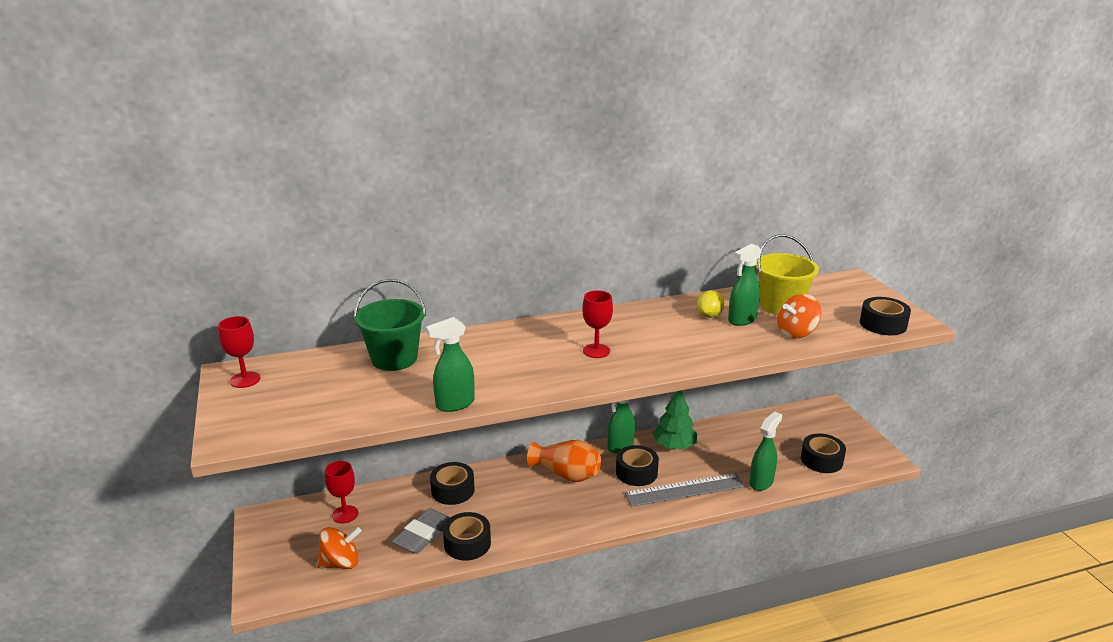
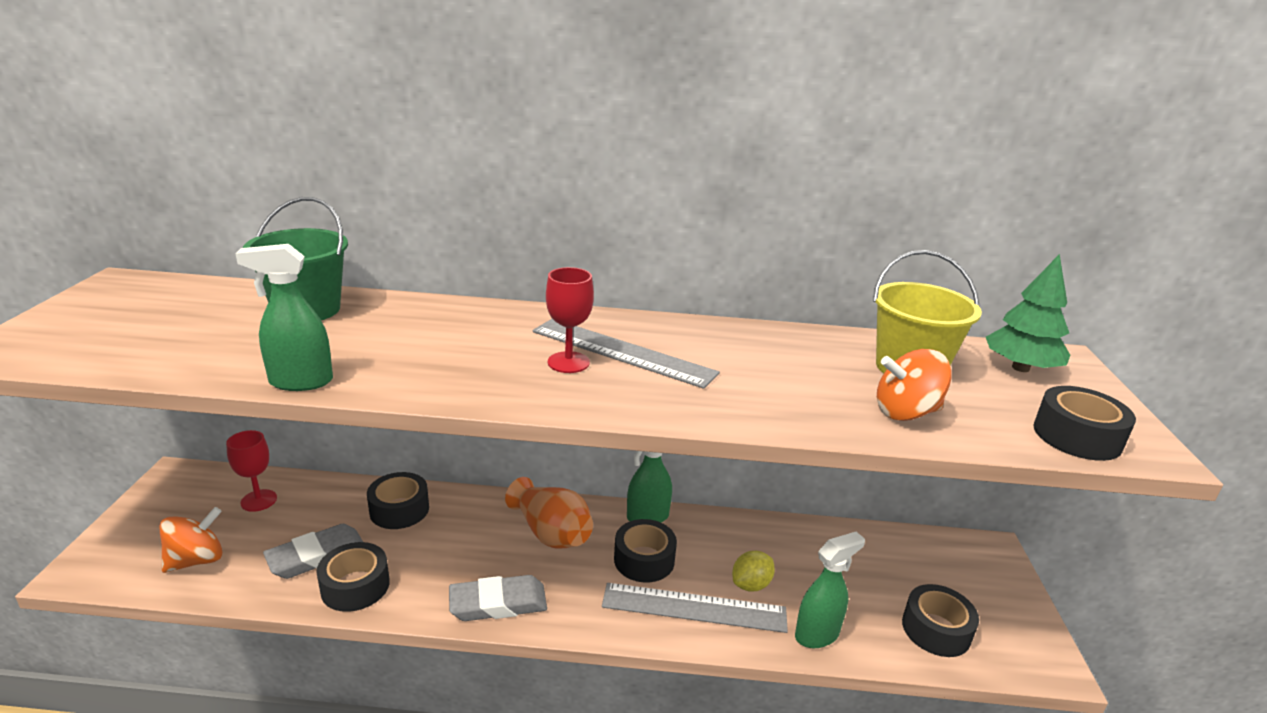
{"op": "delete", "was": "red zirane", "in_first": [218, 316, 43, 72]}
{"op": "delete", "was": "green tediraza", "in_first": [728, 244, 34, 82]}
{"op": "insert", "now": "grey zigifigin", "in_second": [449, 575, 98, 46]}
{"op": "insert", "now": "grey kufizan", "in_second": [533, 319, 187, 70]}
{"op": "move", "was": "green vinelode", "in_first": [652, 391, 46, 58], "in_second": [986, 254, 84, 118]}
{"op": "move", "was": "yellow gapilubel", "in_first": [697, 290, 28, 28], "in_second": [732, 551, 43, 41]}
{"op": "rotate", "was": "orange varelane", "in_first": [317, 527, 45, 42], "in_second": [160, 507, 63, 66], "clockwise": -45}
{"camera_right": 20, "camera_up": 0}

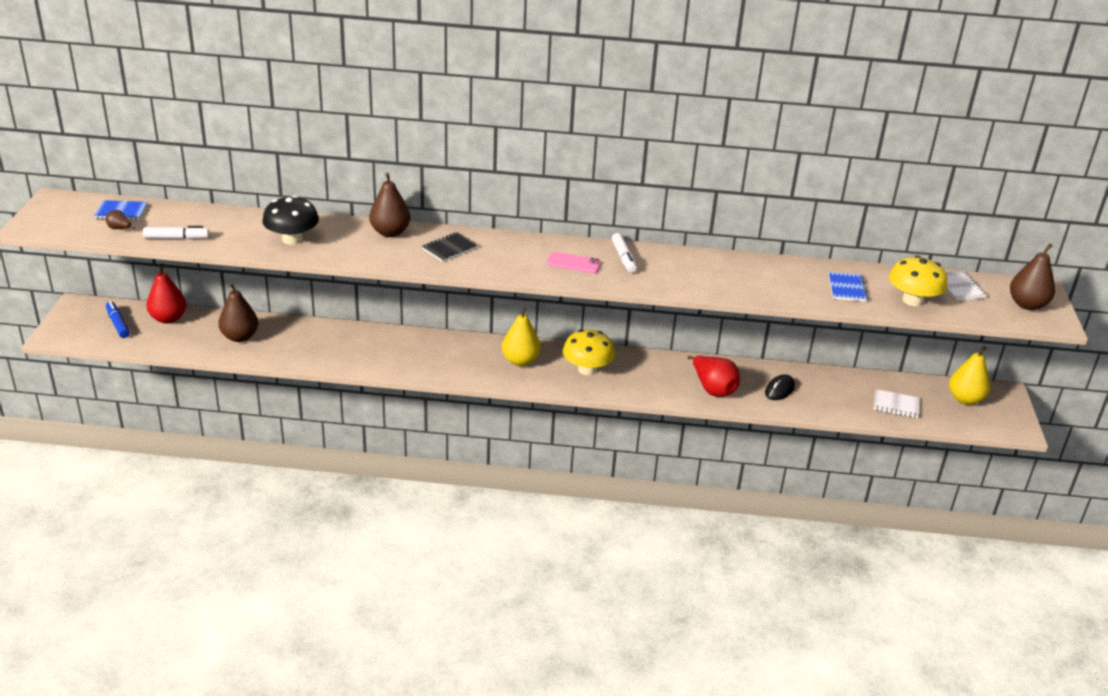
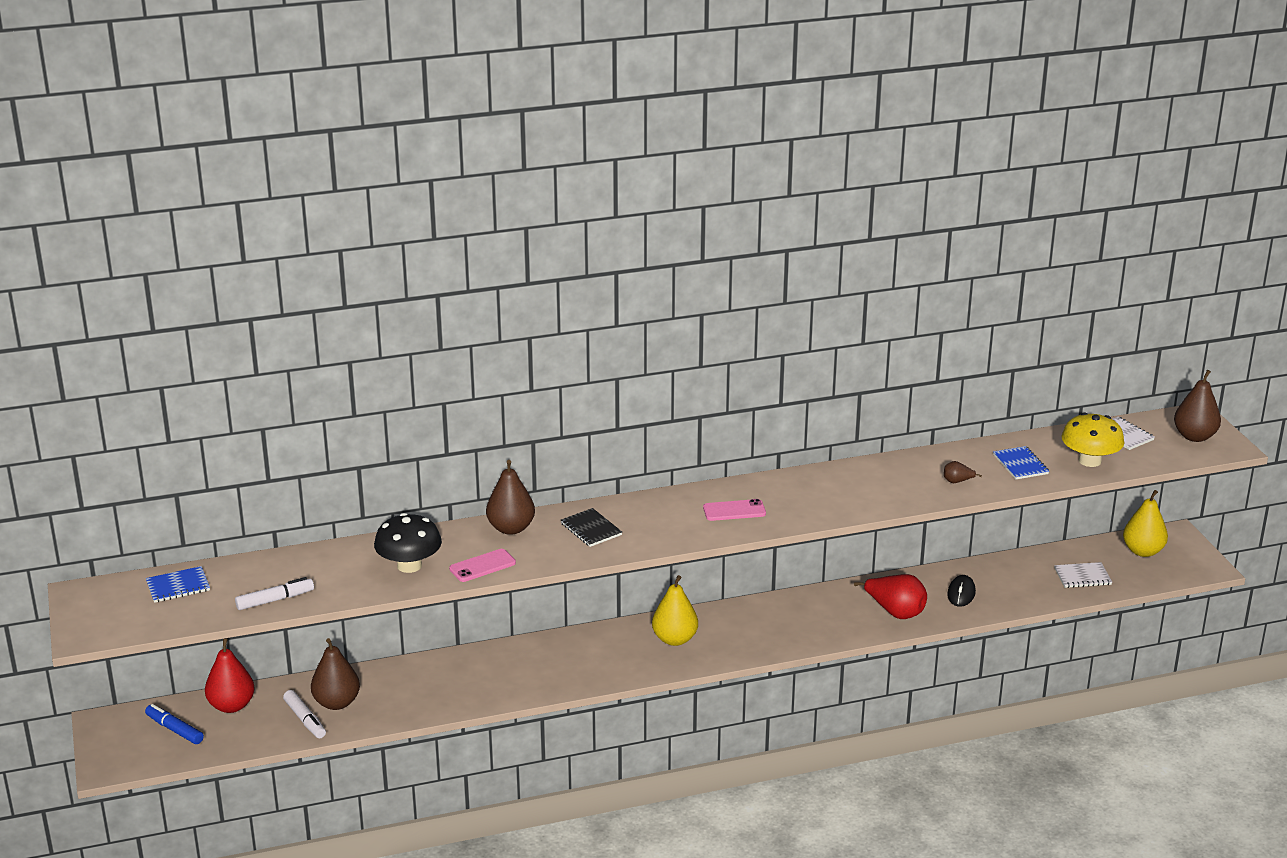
{"op": "delete", "was": "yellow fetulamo", "in_first": [563, 329, 52, 46]}
{"op": "insert", "now": "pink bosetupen", "in_second": [449, 549, 67, 33]}
{"op": "move", "was": "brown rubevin", "in_first": [106, 210, 28, 19], "in_second": [944, 461, 38, 22]}
{"op": "move", "was": "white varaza", "in_first": [612, 233, 25, 40], "in_second": [283, 690, 43, 48]}
{"op": "rotate", "was": "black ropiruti", "in_first": [422, 232, 55, 30], "in_second": [561, 508, 61, 39], "clockwise": -60}
{"camera_right": -20, "camera_up": -5}

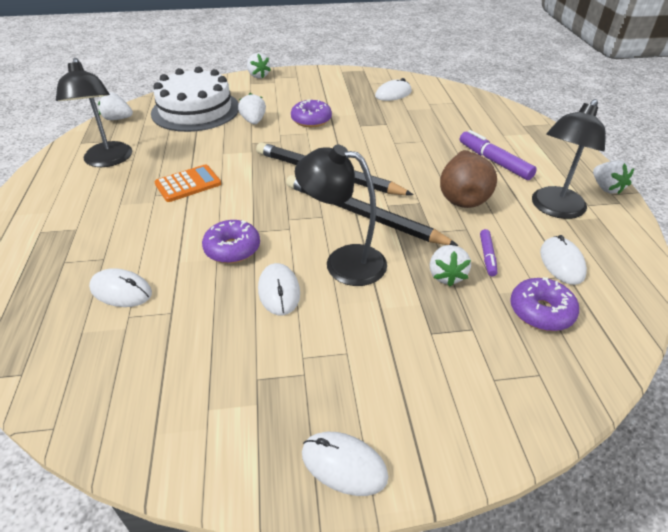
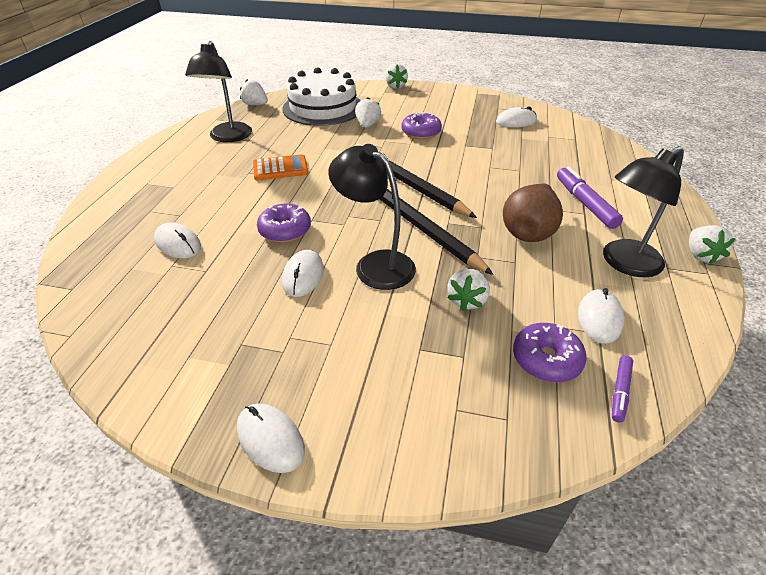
{"op": "move", "was": "purple varaza", "in_first": [480, 229, 17, 47], "in_second": [612, 355, 21, 68]}
{"camera_right": 20, "camera_up": 0}

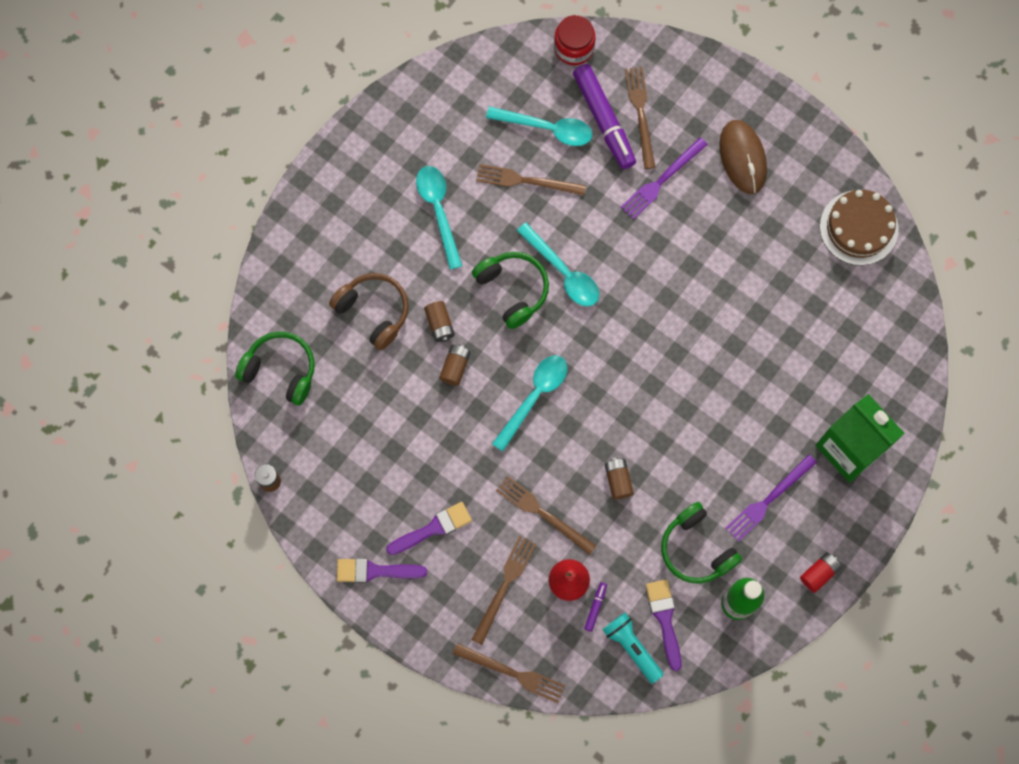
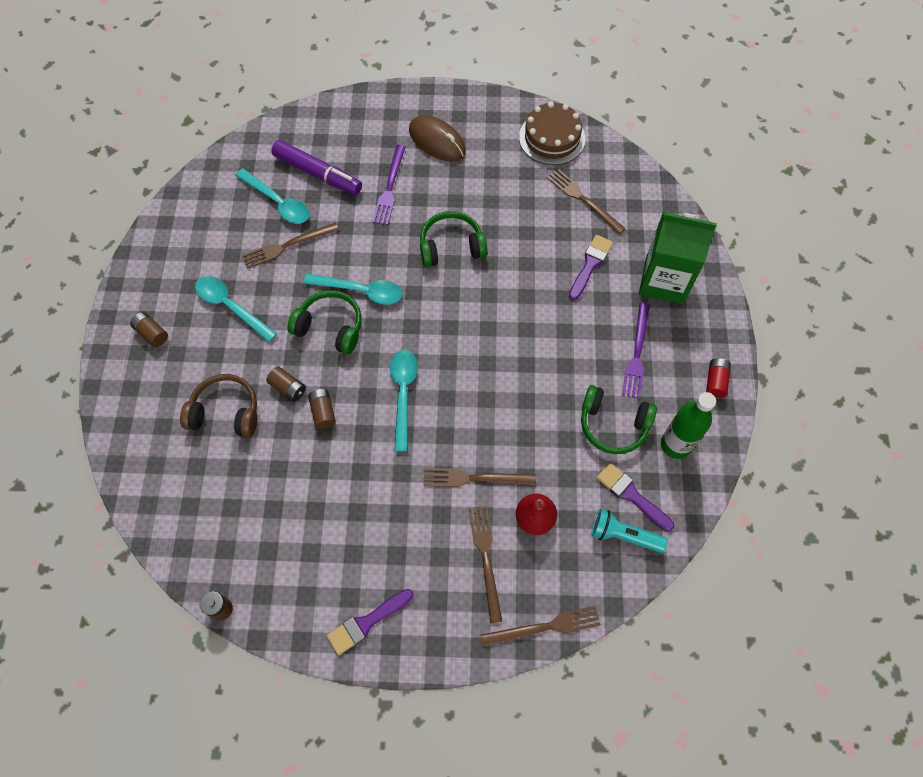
{"op": "delete", "was": "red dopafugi", "in_first": [554, 15, 42, 50]}
{"op": "delete", "was": "purple varaza", "in_first": [584, 582, 23, 50]}
{"op": "move", "was": "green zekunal", "in_first": [235, 332, 80, 73], "in_second": [420, 211, 67, 56]}
{"op": "move", "was": "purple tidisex", "in_first": [386, 502, 86, 53], "in_second": [569, 235, 44, 66]}
{"op": "move", "was": "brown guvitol", "in_first": [605, 458, 29, 42], "in_second": [130, 312, 38, 36]}
{"op": "move", "was": "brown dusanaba", "in_first": [625, 67, 30, 102], "in_second": [547, 169, 79, 65]}
{"op": "rotate", "was": "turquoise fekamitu", "in_first": [486, 106, 106, 40], "in_second": [235, 168, 74, 56], "clockwise": 60}
{"camera_right": -35, "camera_up": -10}

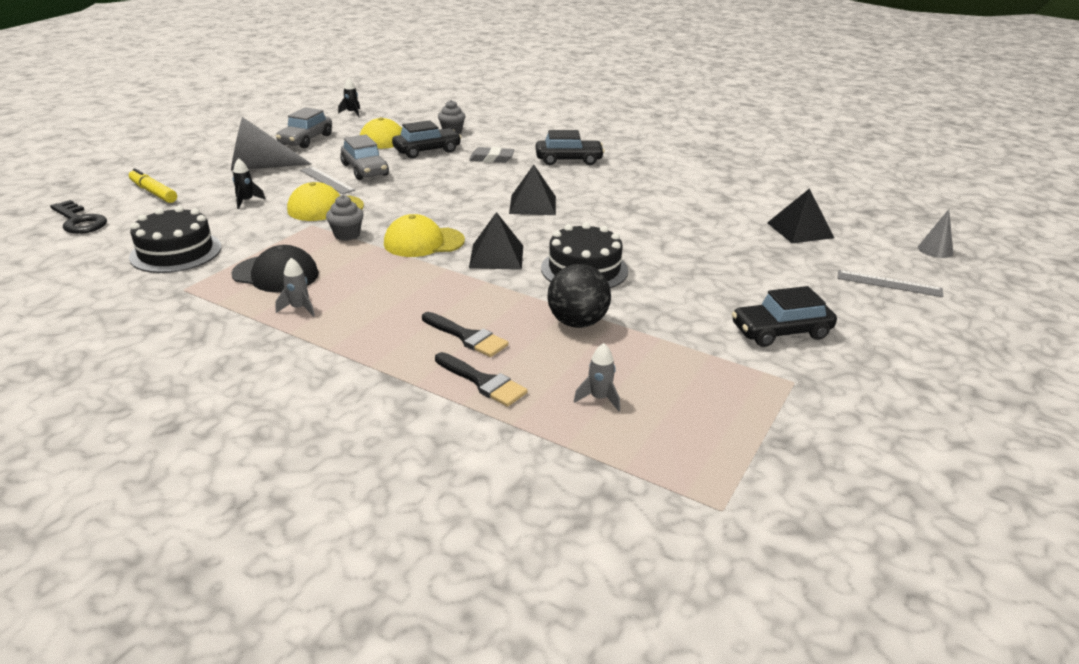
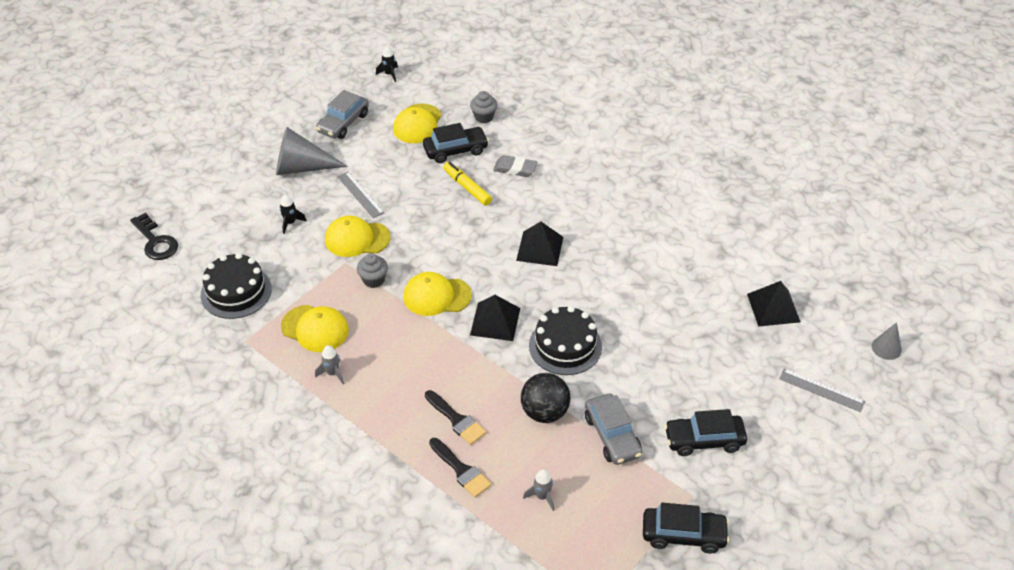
{"op": "move", "was": "yellow varaza", "in_first": [129, 168, 48, 35], "in_second": [443, 162, 49, 44]}
{"op": "move", "was": "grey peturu", "in_first": [340, 134, 49, 46], "in_second": [585, 394, 57, 71]}
{"op": "move", "was": "black peturu", "in_first": [536, 130, 69, 35], "in_second": [643, 503, 87, 51]}
{"op": "recolor", "was": "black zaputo", "now": "yellow zaputo", "in_first": [231, 245, 88, 48], "in_second": [281, 305, 68, 47]}
{"camera_right": 10, "camera_up": 15}

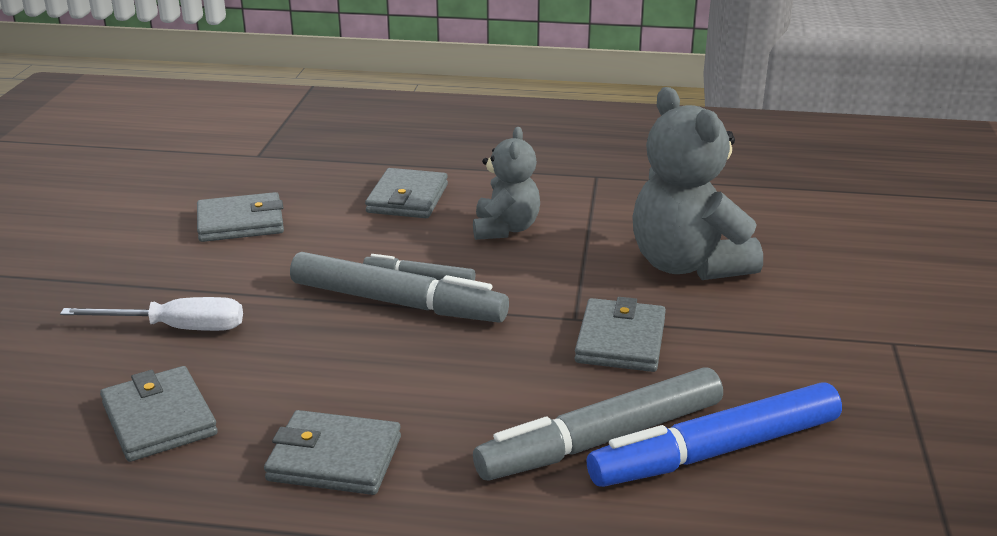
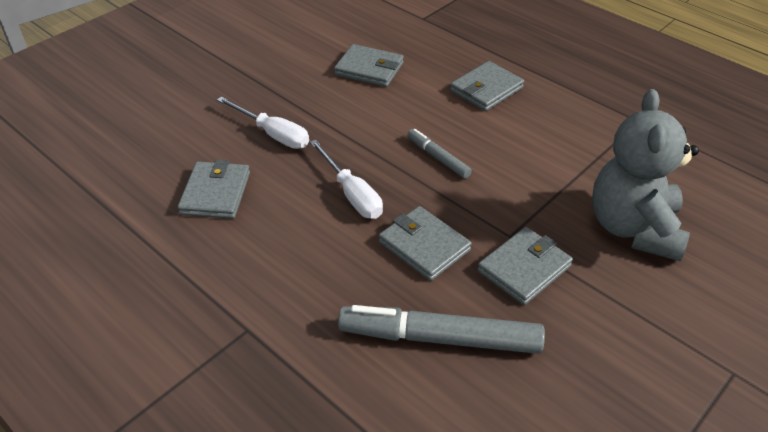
{"op": "delete", "was": "grey varaza", "in_first": [290, 252, 219, 71]}
{"op": "delete", "was": "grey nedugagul", "in_first": [473, 127, 67, 113]}
{"op": "delete", "was": "blue varaza", "in_first": [587, 383, 255, 104]}
{"op": "insert", "now": "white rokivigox", "in_second": [310, 140, 73, 79]}
{"op": "move", "was": "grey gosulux", "in_first": [264, 410, 137, 85], "in_second": [379, 206, 93, 75]}
{"camera_right": 35, "camera_up": 15}

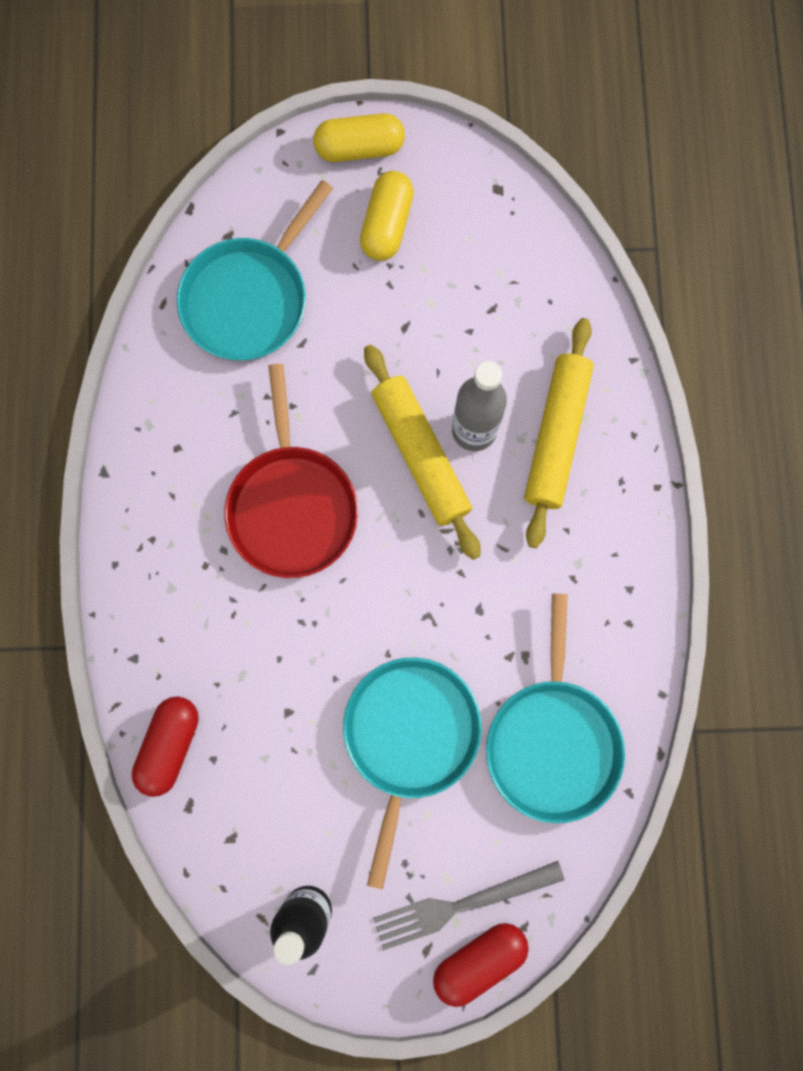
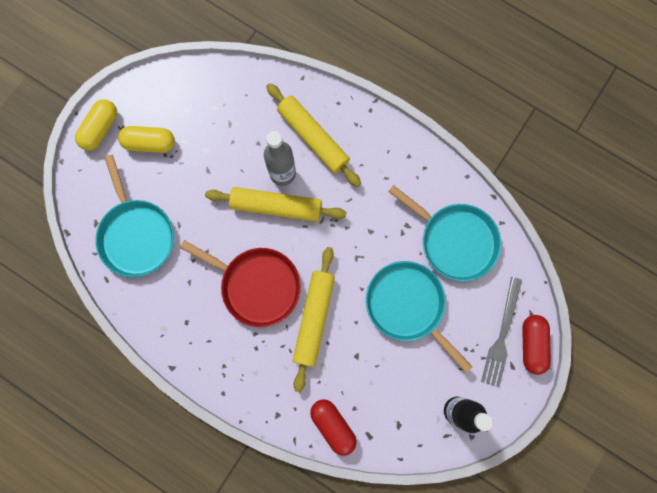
{"op": "insert", "now": "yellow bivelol", "in_second": [293, 247, 42, 145]}
{"op": "rotate", "was": "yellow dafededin", "in_first": [360, 171, 54, 90], "in_second": [118, 126, 57, 27], "clockwise": -45}
{"camera_right": -55, "camera_up": 0}

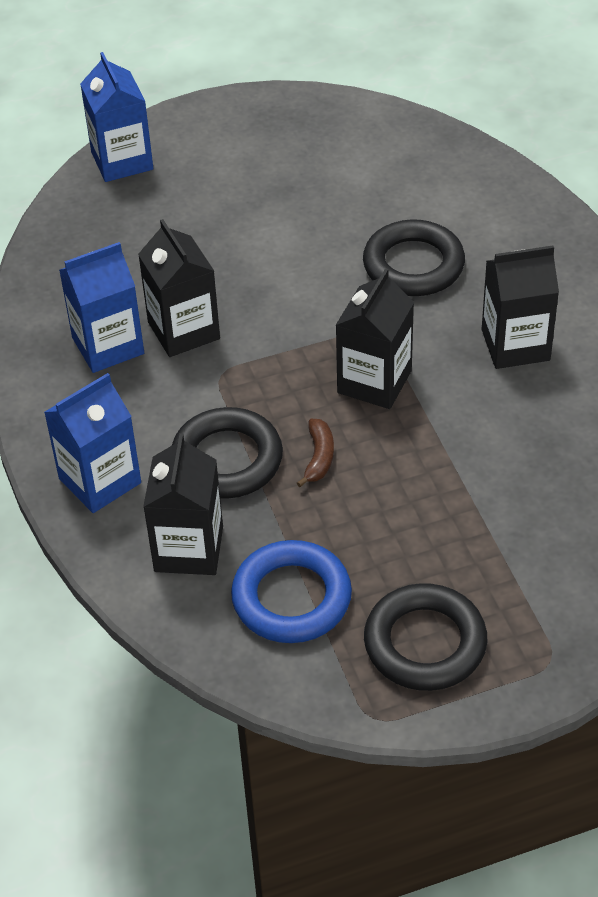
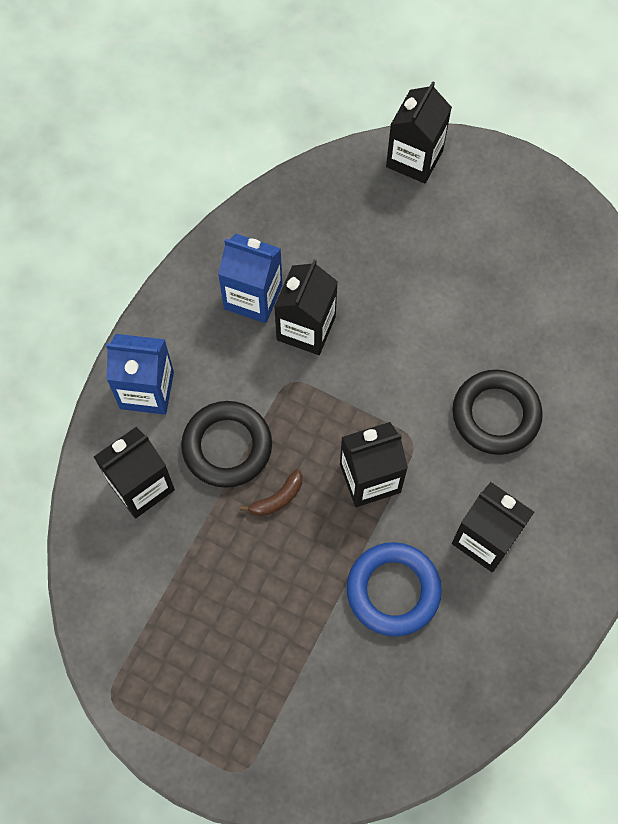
{"op": "delete", "was": "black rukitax", "in_first": [364, 583, 123, 108]}
{"op": "move", "was": "blue rukitax", "in_first": [231, 540, 121, 103], "in_second": [347, 542, 95, 95]}
{"op": "recolor", "was": "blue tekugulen", "now": "black tekugulen", "in_first": [80, 52, 73, 130], "in_second": [386, 81, 66, 103]}
{"camera_right": 45, "camera_up": 20}

